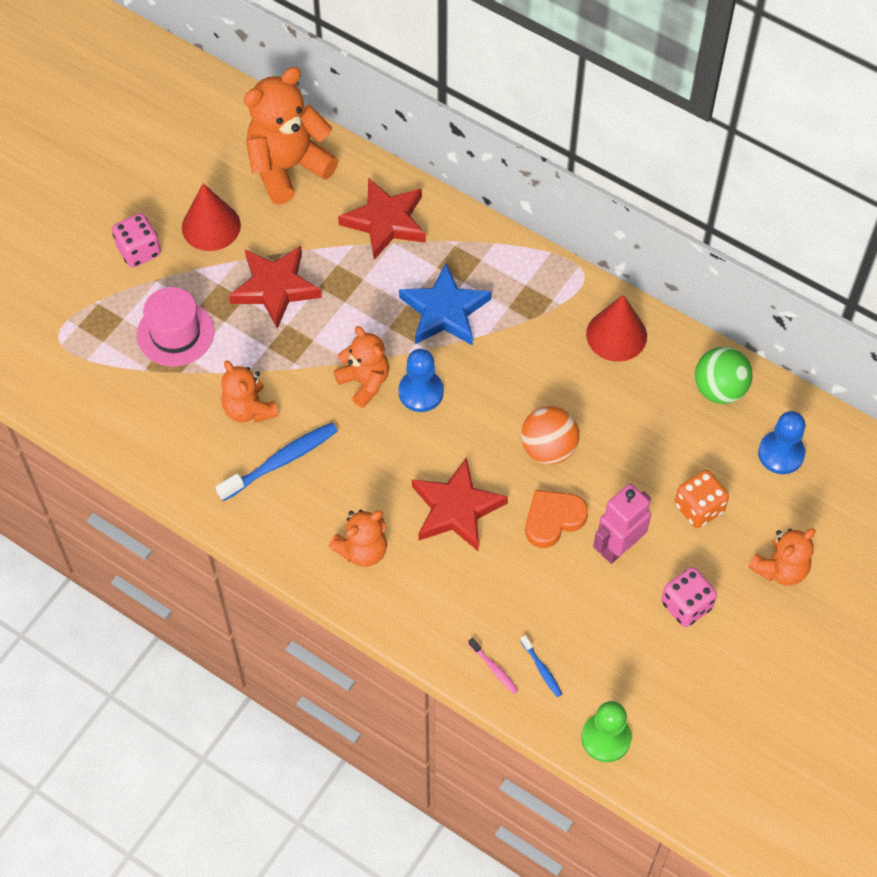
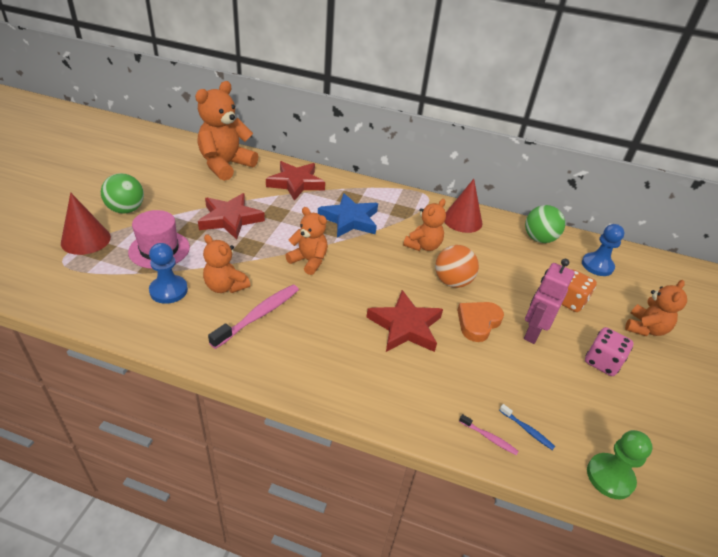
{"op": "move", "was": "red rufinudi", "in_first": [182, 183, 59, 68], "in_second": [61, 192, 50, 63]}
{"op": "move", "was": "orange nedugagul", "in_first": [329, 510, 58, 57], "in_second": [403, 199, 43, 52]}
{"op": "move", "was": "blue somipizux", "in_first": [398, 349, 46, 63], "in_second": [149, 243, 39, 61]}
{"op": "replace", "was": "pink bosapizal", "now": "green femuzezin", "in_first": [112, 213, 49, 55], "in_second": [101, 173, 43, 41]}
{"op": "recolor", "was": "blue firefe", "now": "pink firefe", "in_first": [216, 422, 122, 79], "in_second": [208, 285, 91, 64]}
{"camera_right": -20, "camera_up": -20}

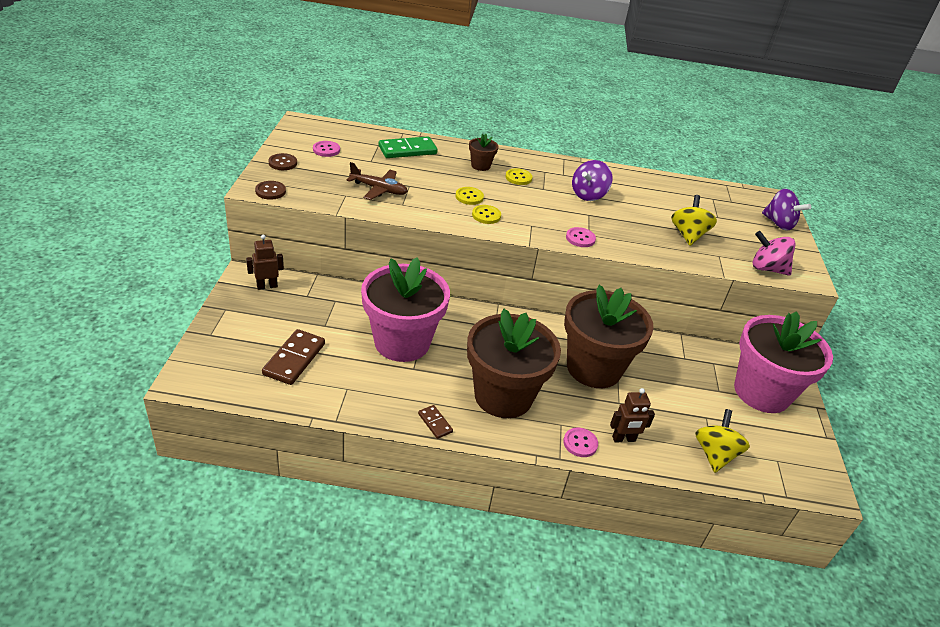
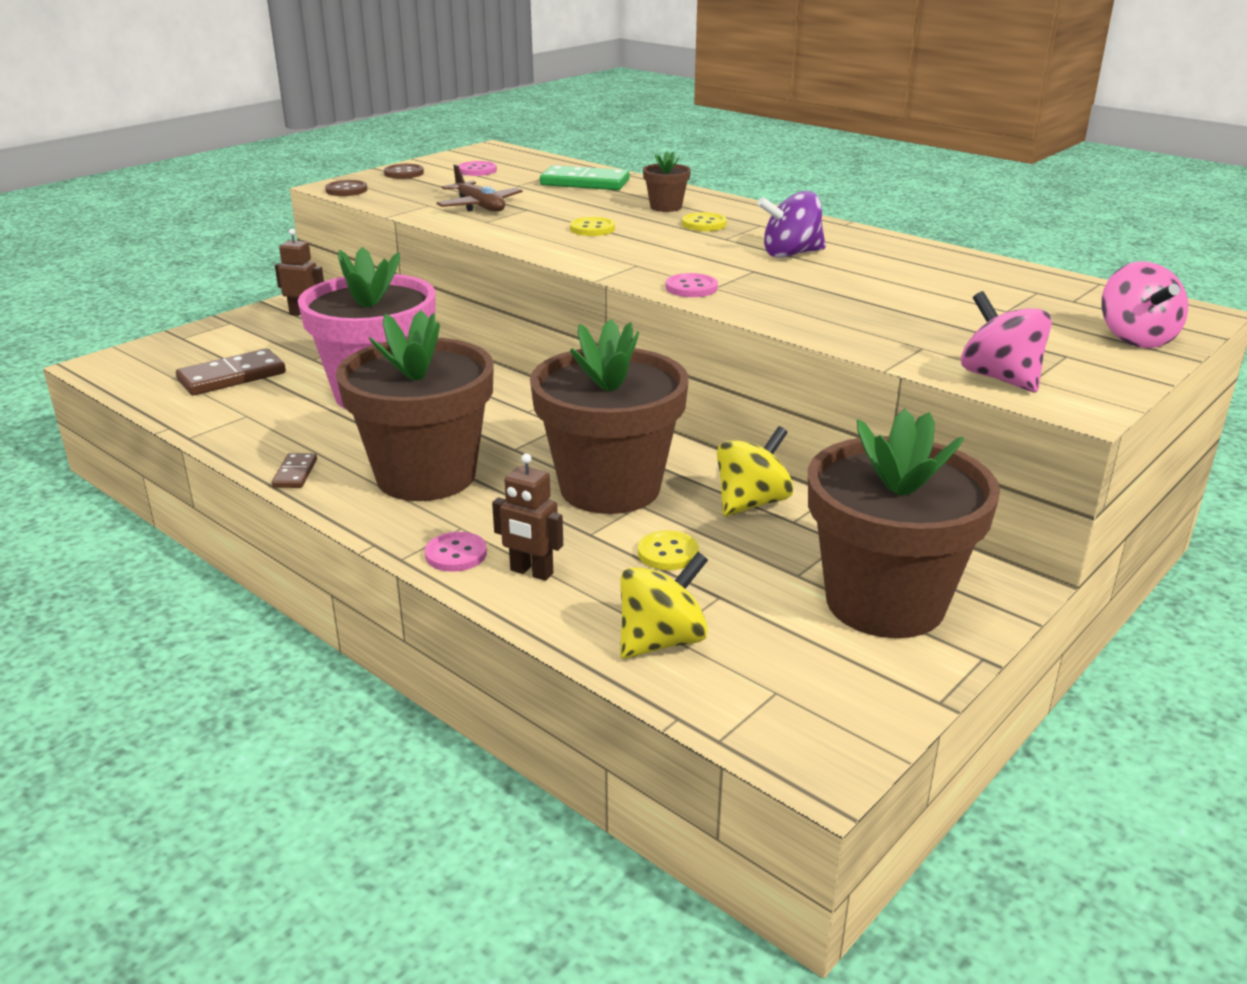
{"op": "move", "was": "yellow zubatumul", "in_first": [472, 205, 29, 19], "in_second": [638, 530, 61, 40]}
{"op": "move", "was": "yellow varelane", "in_first": [671, 195, 46, 51], "in_second": [717, 426, 76, 90]}
{"op": "recolor", "was": "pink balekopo", "now": "brown balekopo", "in_first": [734, 311, 99, 102], "in_second": [808, 409, 192, 229]}
{"op": "recolor", "was": "purple varelane", "now": "pink varelane", "in_first": [762, 189, 49, 42], "in_second": [1101, 261, 87, 87]}
{"camera_right": 40, "camera_up": -10}

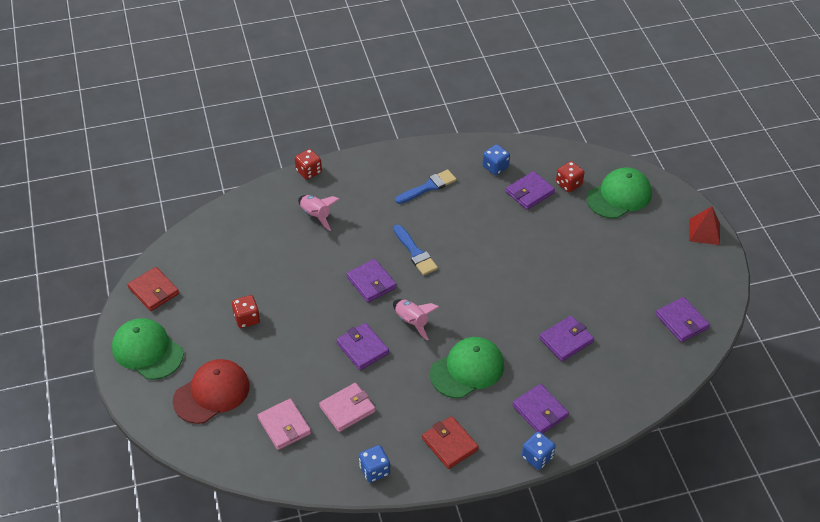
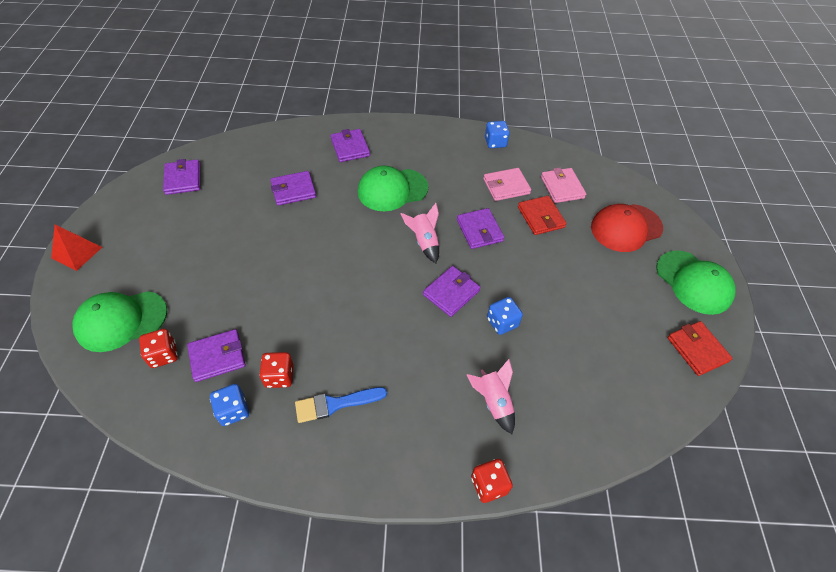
{"op": "delete", "was": "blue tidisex", "in_first": [394, 225, 44, 50]}
{"op": "move", "was": "red bosapizal", "in_first": [232, 295, 28, 33], "in_second": [259, 352, 35, 36]}
{"op": "move", "was": "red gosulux", "in_first": [422, 416, 57, 53], "in_second": [518, 196, 49, 39]}
{"op": "move", "was": "blue bosapizal", "in_first": [522, 432, 34, 38], "in_second": [487, 297, 36, 38]}
{"op": "rotate", "was": "purple gosulux", "in_first": [346, 259, 51, 43], "in_second": [423, 266, 58, 51], "clockwise": 60}
{"camera_right": -165, "camera_up": 5}

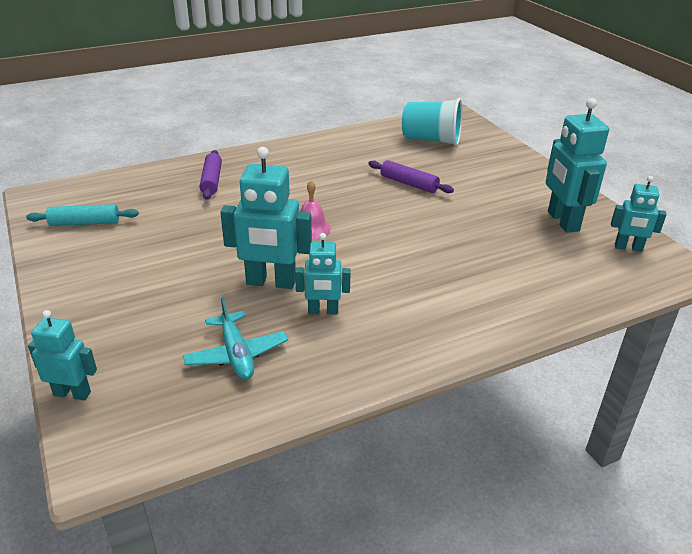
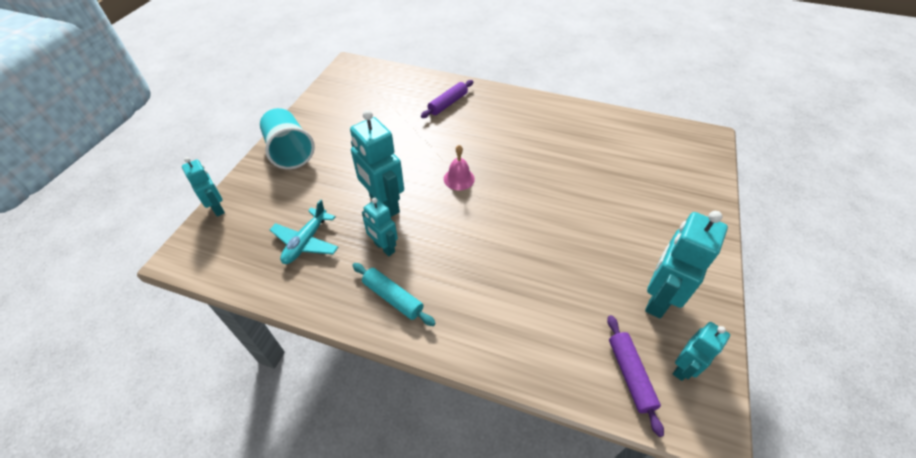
{"op": "move", "was": "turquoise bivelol", "in_first": [26, 204, 113, 22], "in_second": [352, 263, 84, 63]}
{"op": "move", "was": "purple bivelol", "in_first": [368, 160, 86, 33], "in_second": [607, 315, 57, 122]}
{"op": "move", "was": "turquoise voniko", "in_first": [402, 98, 60, 48], "in_second": [260, 108, 55, 61]}
{"op": "rotate", "was": "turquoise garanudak", "in_first": [611, 176, 56, 76], "in_second": [673, 322, 57, 59], "clockwise": -105}
{"camera_right": 45, "camera_up": 15}

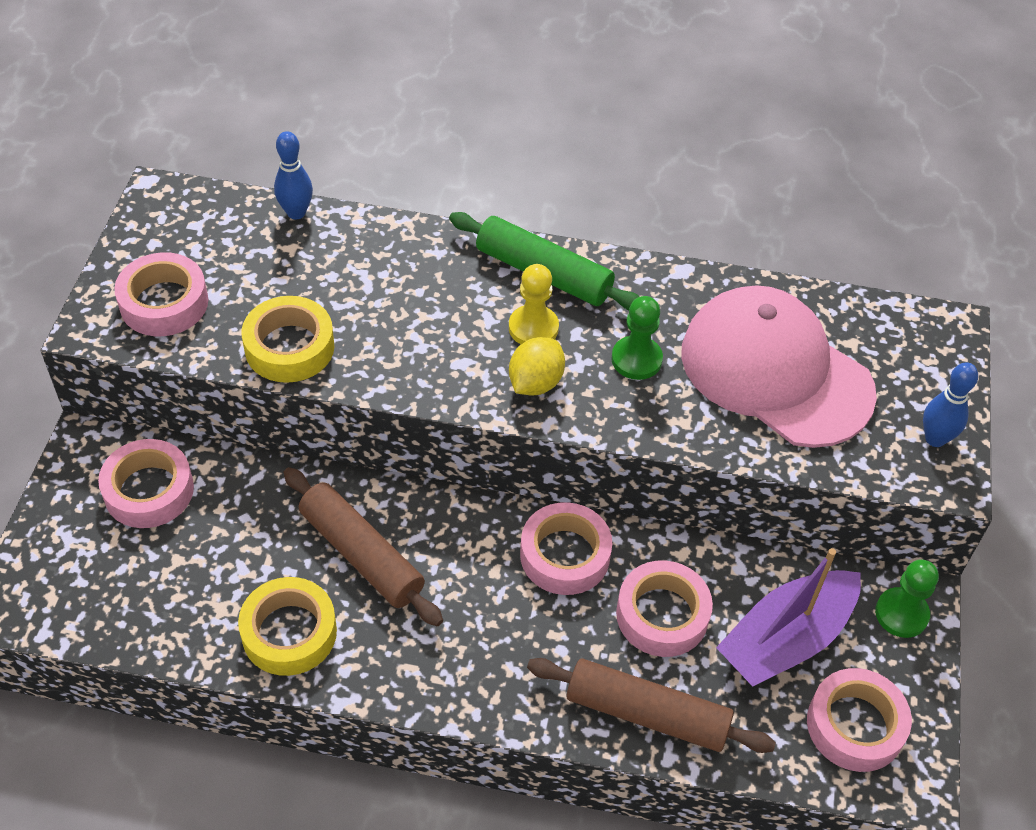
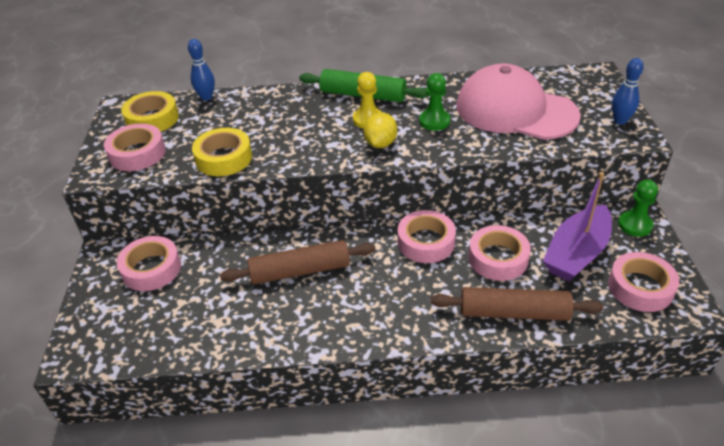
{"op": "move", "was": "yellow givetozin", "in_first": [238, 577, 99, 99], "in_second": [121, 91, 58, 41]}
{"op": "rotate", "was": "brown bivelol", "in_first": [283, 467, 160, 159], "in_second": [220, 240, 156, 45], "clockwise": -45}
{"camera_right": -10, "camera_up": -10}

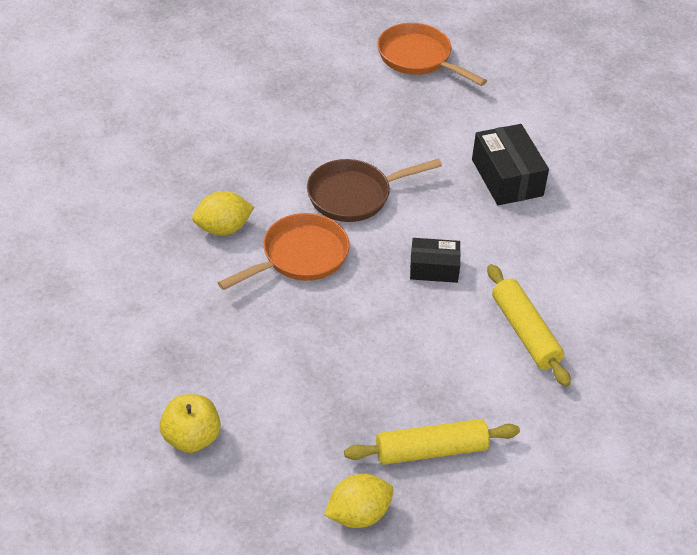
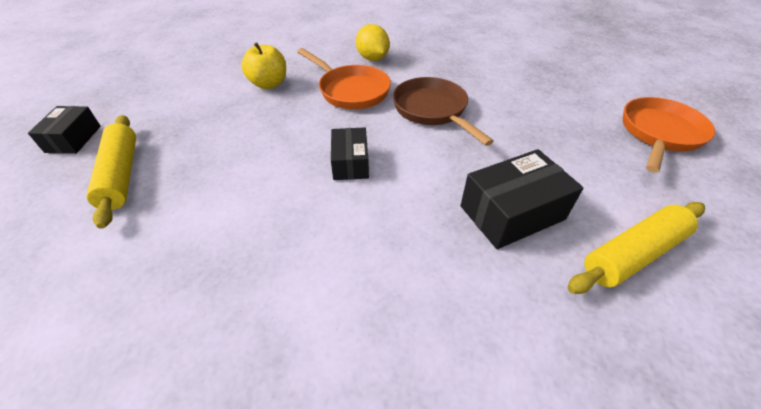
{"op": "move", "was": "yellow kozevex", "in_first": [160, 394, 61, 59], "in_second": [241, 42, 45, 47]}
{"op": "move", "was": "yellow bivelol", "in_first": [487, 264, 84, 123], "in_second": [568, 202, 137, 92]}
{"op": "replace", "was": "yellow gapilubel", "now": "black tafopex", "in_first": [324, 474, 70, 54], "in_second": [28, 106, 73, 48]}
{"camera_right": 85, "camera_up": 0}

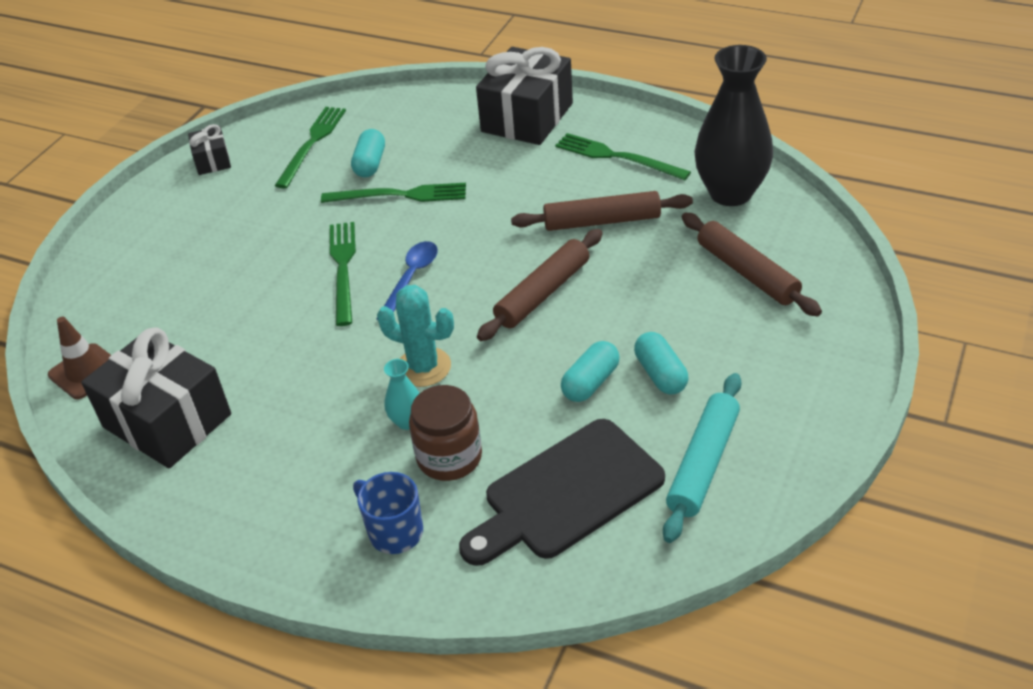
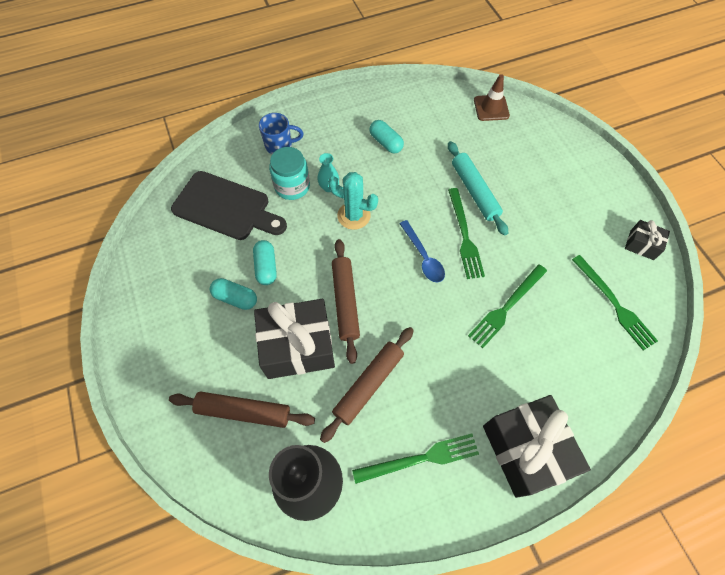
{"op": "move", "was": "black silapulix", "in_first": [81, 327, 150, 141], "in_second": [254, 299, 81, 80]}
{"op": "move", "was": "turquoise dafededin", "in_first": [351, 129, 34, 49], "in_second": [369, 120, 35, 34]}
{"op": "move", "was": "turquoise bivelol", "in_first": [663, 373, 79, 170], "in_second": [448, 141, 60, 95]}
{"op": "recolor", "was": "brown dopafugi", "now": "turquoise dopafugi", "in_first": [409, 385, 73, 96], "in_second": [269, 147, 41, 53]}
{"op": "rotate", "was": "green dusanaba", "in_first": [330, 222, 26, 104], "in_second": [448, 188, 37, 91], "clockwise": 45}
{"op": "rotate", "was": "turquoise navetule", "in_first": [377, 285, 77, 102], "in_second": [328, 172, 50, 58], "clockwise": 45}
{"op": "rotate", "was": "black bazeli", "in_first": [459, 419, 206, 147], "in_second": [171, 171, 116, 69], "clockwise": 105}
{"camera_right": 130, "camera_up": 20}

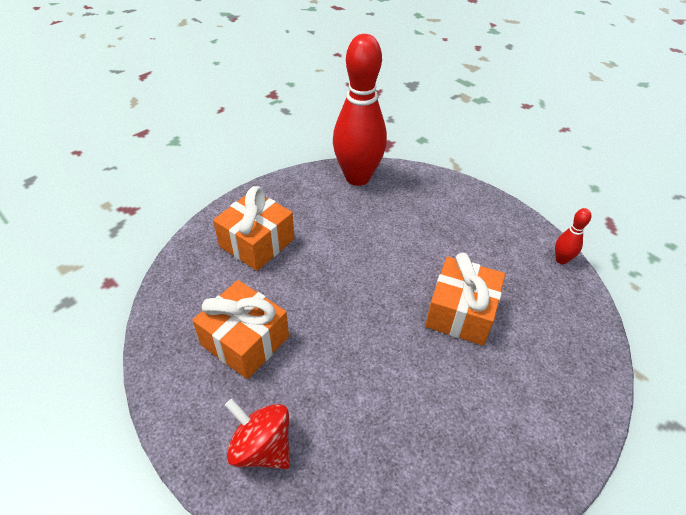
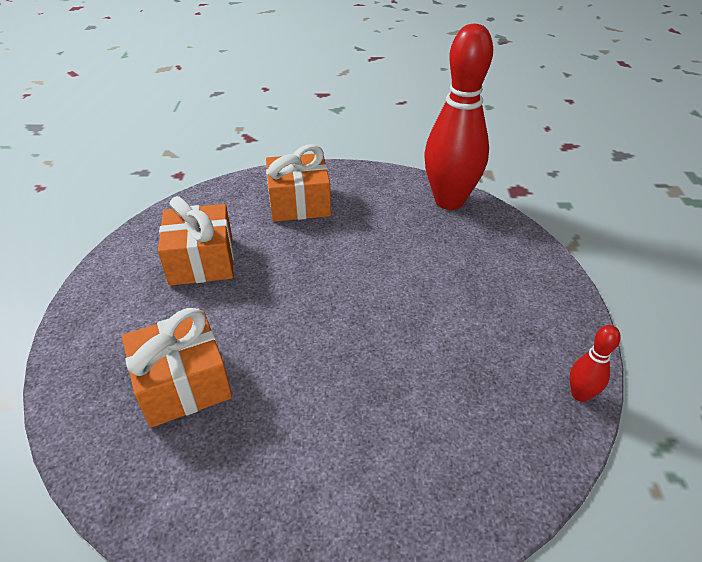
{"op": "delete", "was": "red varelane", "in_first": [225, 399, 65, 70]}
{"op": "move", "was": "orange silapulix", "in_first": [425, 252, 80, 93], "in_second": [122, 308, 110, 120]}
{"camera_right": 45, "camera_up": -5}

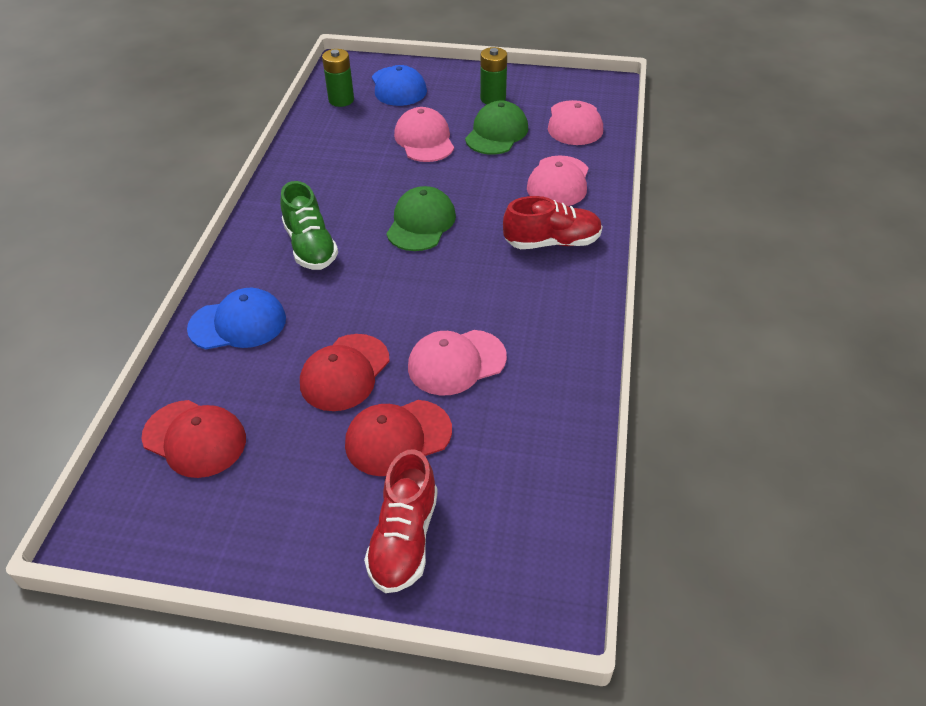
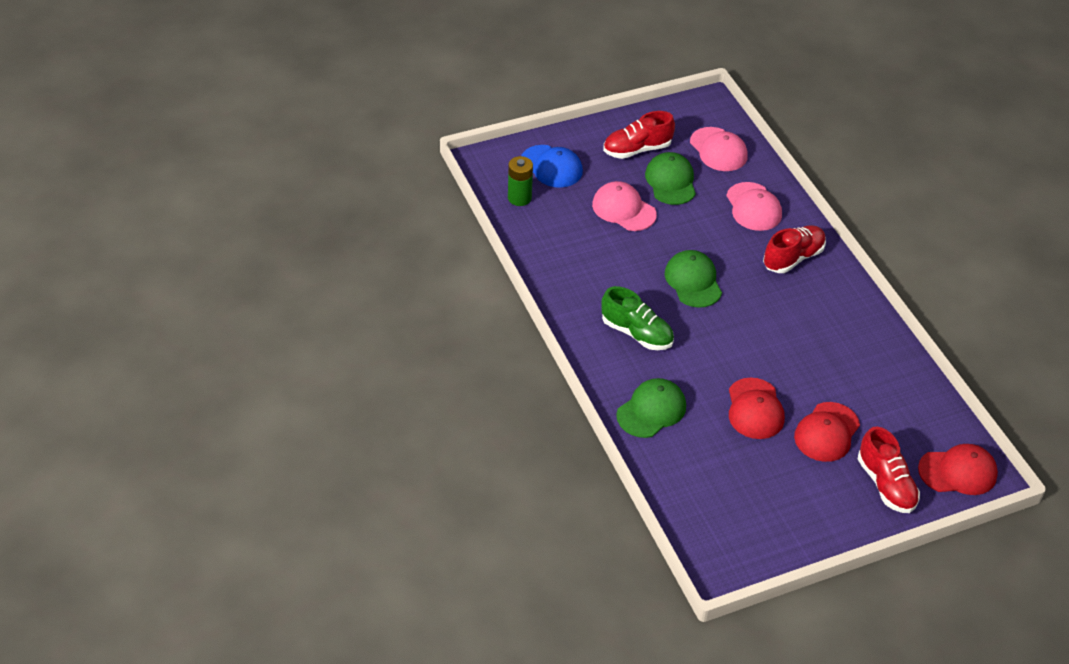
{"op": "delete", "was": "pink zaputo", "in_first": [408, 330, 99, 65]}
{"op": "move", "was": "red zaputo", "in_first": [142, 400, 104, 78], "in_second": [918, 444, 80, 51]}
{"op": "replace", "was": "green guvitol", "now": "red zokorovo", "in_first": [480, 47, 27, 57], "in_second": [603, 111, 72, 48]}
{"op": "recolor", "was": "blue zaputo", "now": "green zaputo", "in_first": [187, 288, 99, 61], "in_second": [616, 378, 70, 60]}
{"camera_right": -35, "camera_up": 0}

